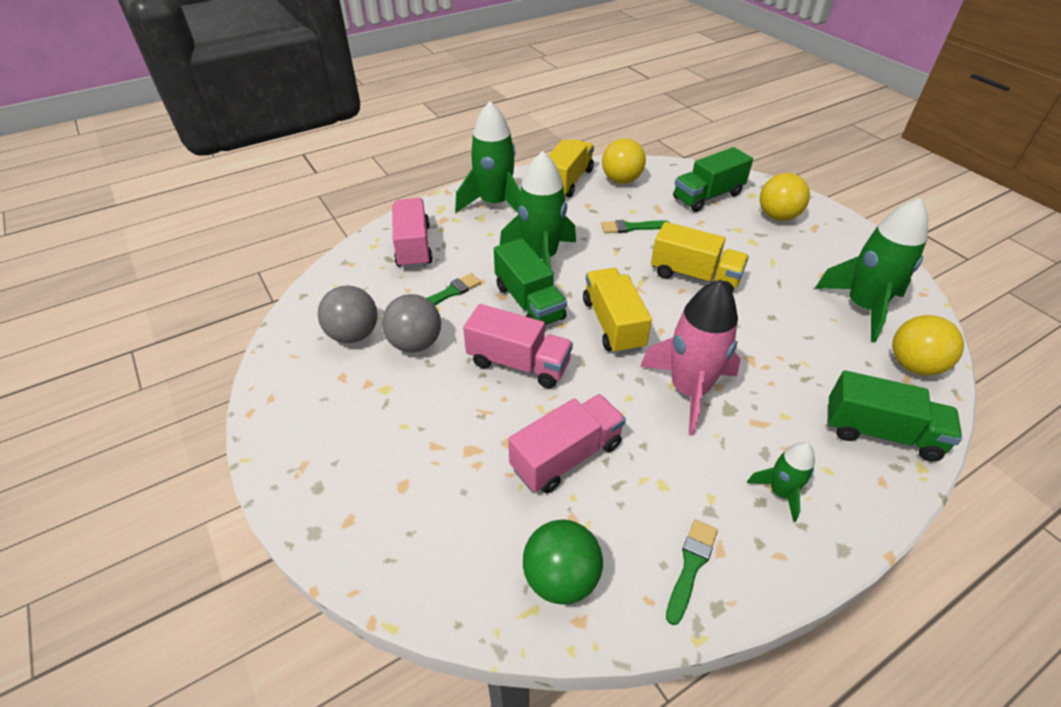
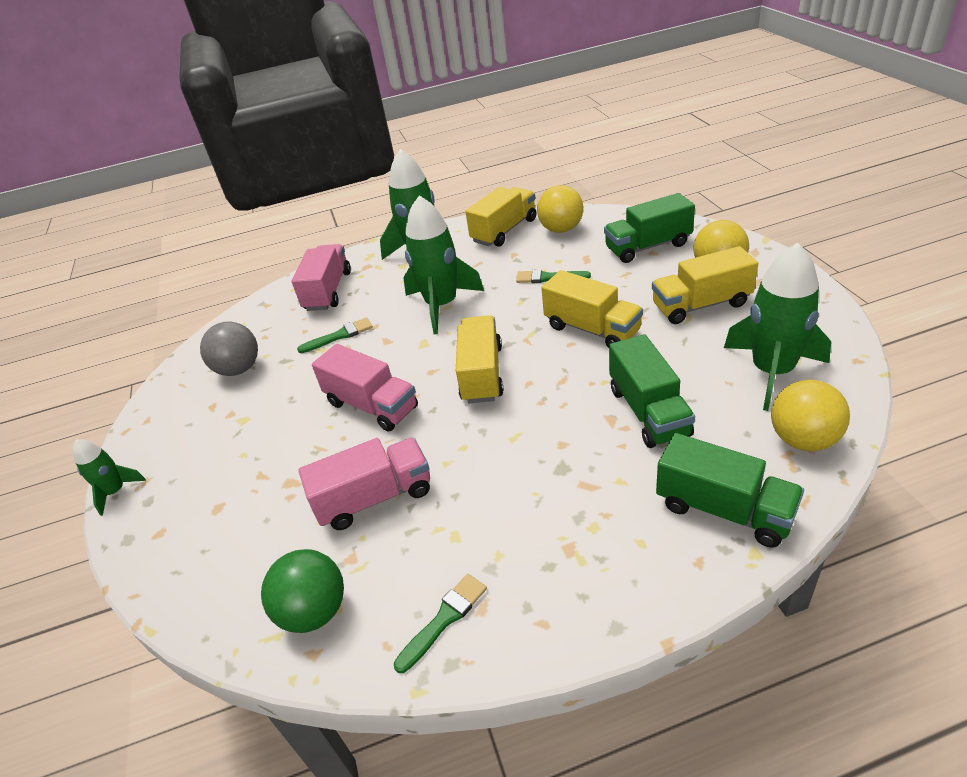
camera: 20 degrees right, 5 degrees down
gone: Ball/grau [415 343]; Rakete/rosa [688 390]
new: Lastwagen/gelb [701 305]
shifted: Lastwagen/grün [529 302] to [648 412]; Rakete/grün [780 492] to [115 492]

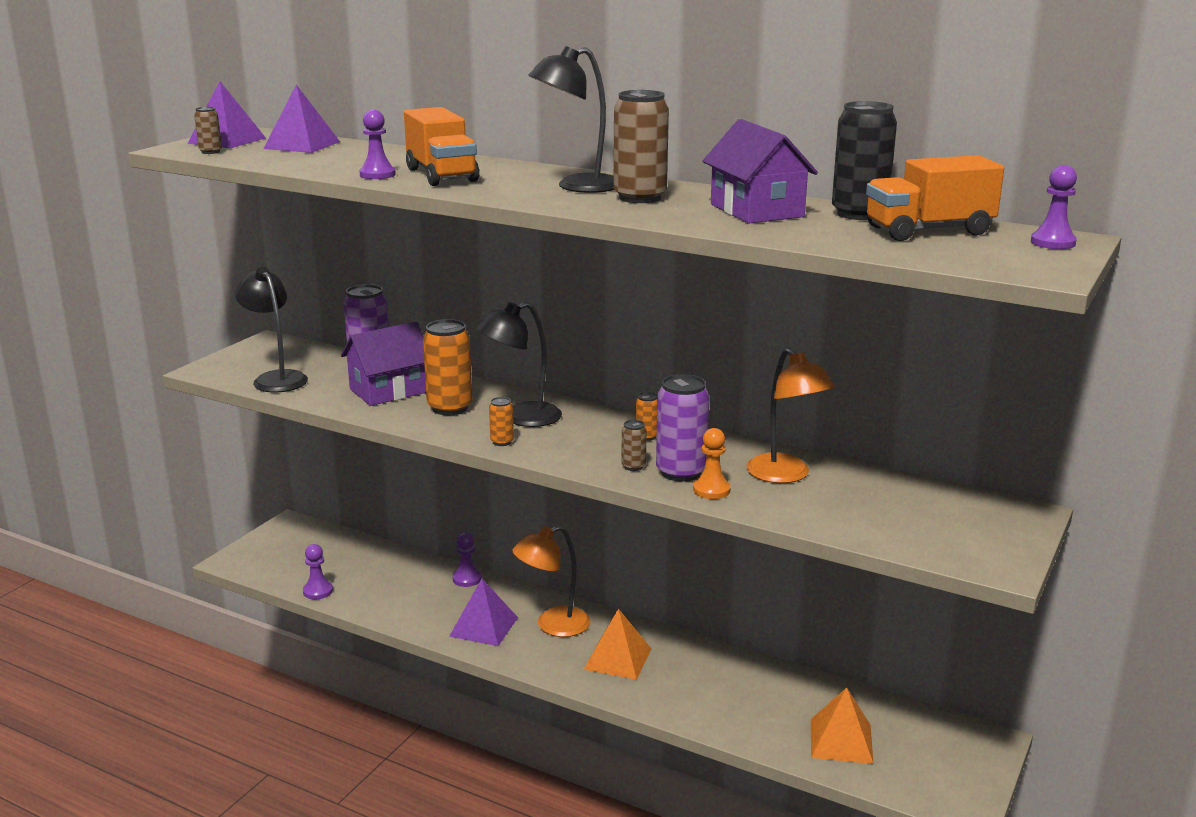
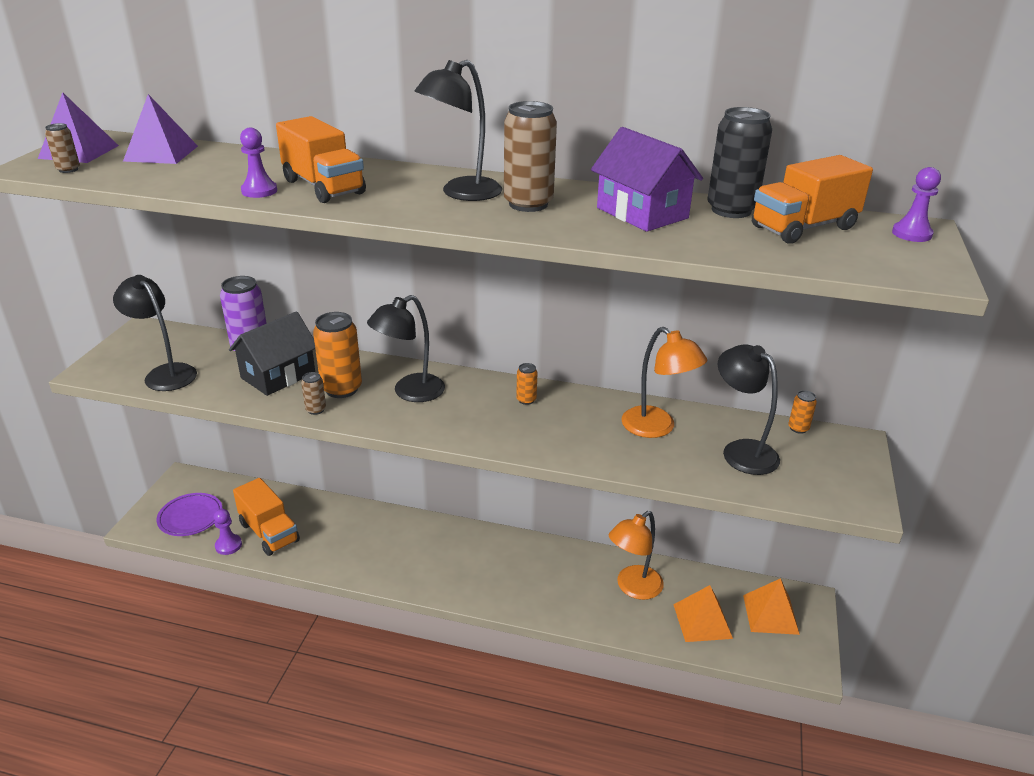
camera: 15 degrees left, 10 degrees up
gone: Pyramide/lila [484 627]; Bauer/lila [467 579]; Dose/lila [681 472]; Bauer/orange [711 490]
new: Teller/lila [190 517]; Lastwagen/orange [269 532]; Lampe/schwarz [741 451]
shifted: Dose/orange [502 442] to [798 428]; Lampe/orange [553 626] to [633 588]; Pyramide/orange [618 658] to [770 614]; Dose/braun [633 466] to [316 410]
repainted: Haus/lila [389 390] to Haus/schwarz [278 375]

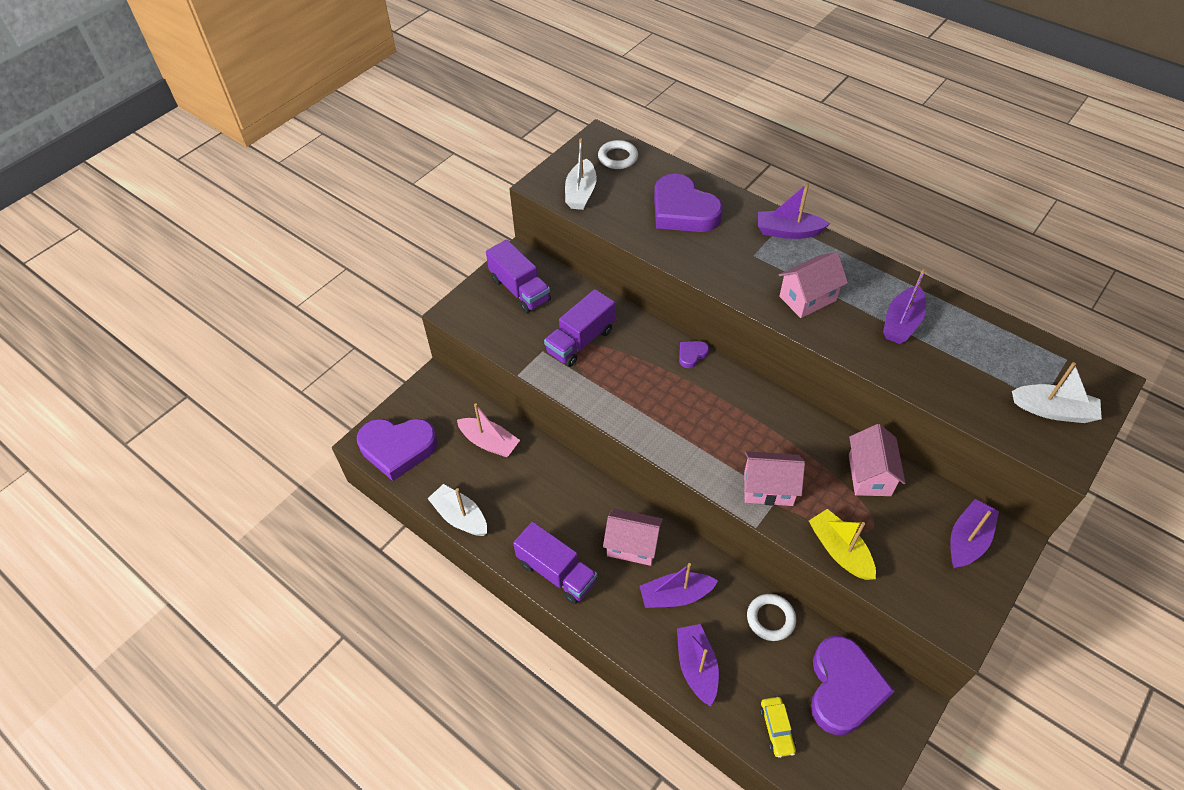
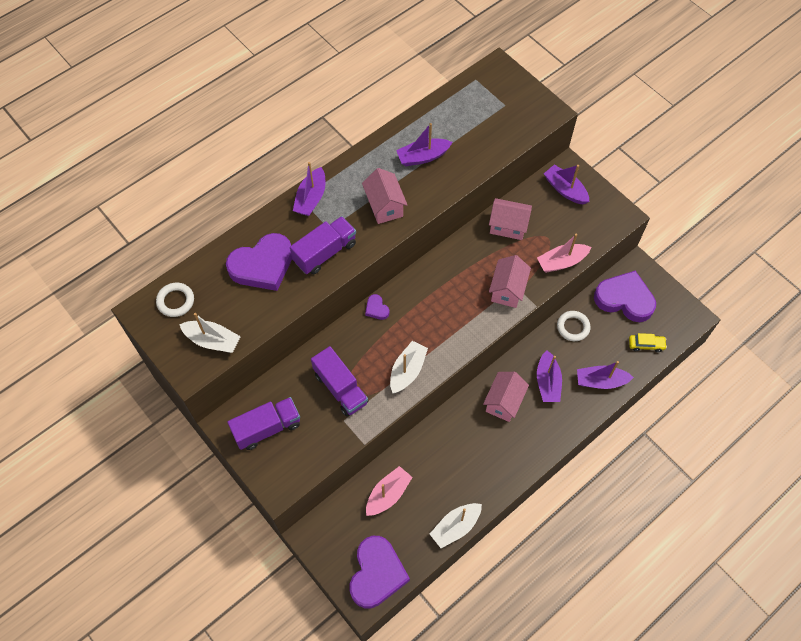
camera: 80 degrees left, 10 degrees up
shifted: Lastwagen/lila [556 572] to [325 252]; Boot/weiß [1053 410] to [407 371]
repainted: Boot/gelb [839 550] to Boot/rosa [561 262]
rotated: Boot/lila [901 323] = [423 157] 120 degrees clockwise

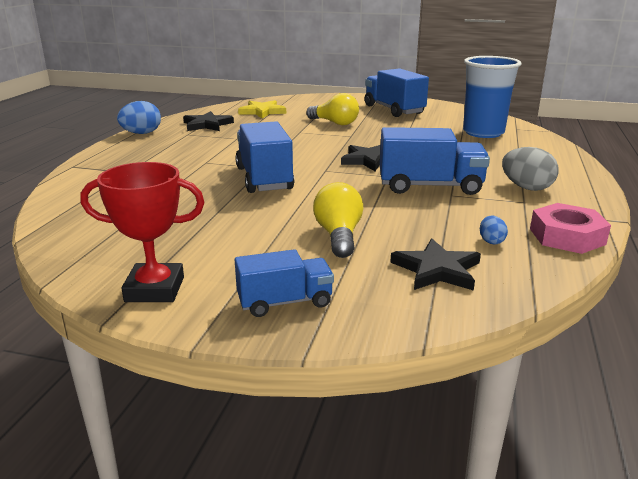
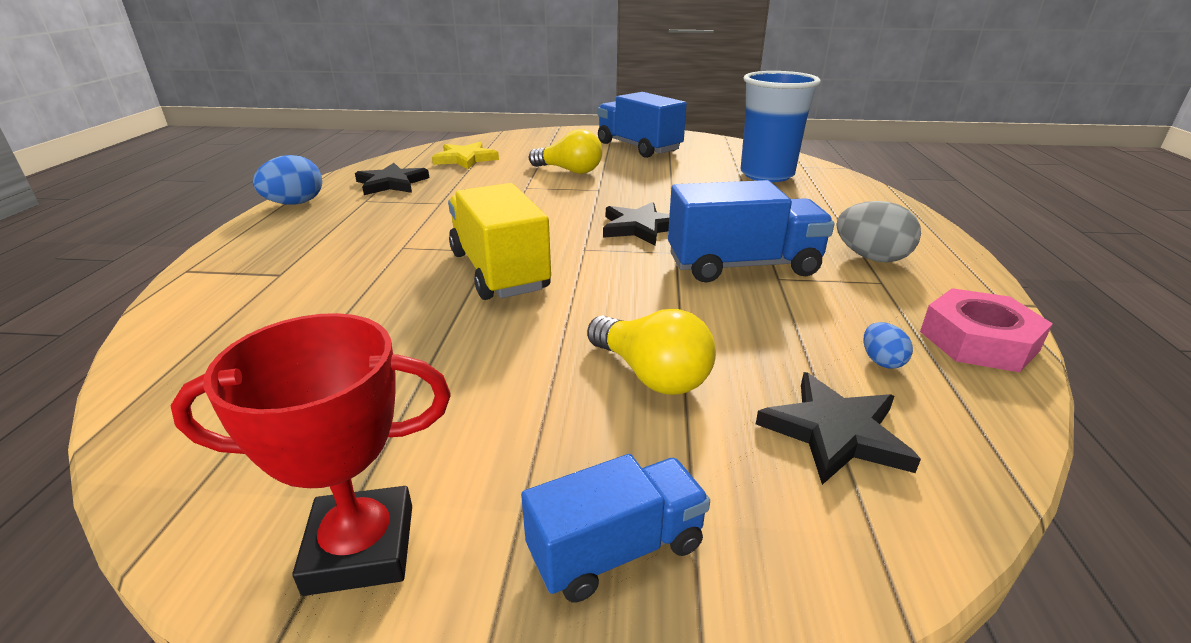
camera: 10 degrees left, 5 degrees up
repainted: Lastwagen/blau [264 179] to Lastwagen/gelb [499 271]
rotated: Glühbirne/gelb [338 236] = [651 375] 150 degrees clockwise

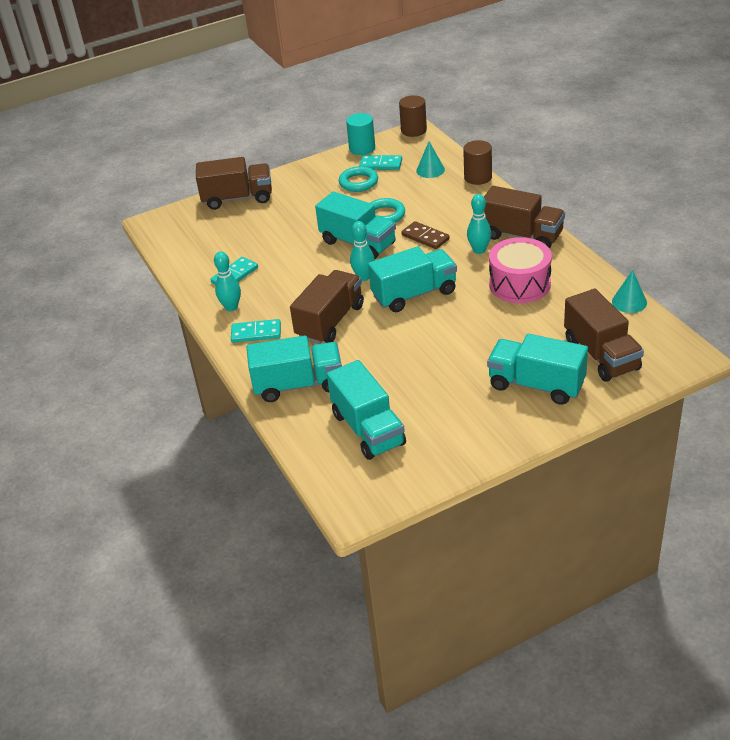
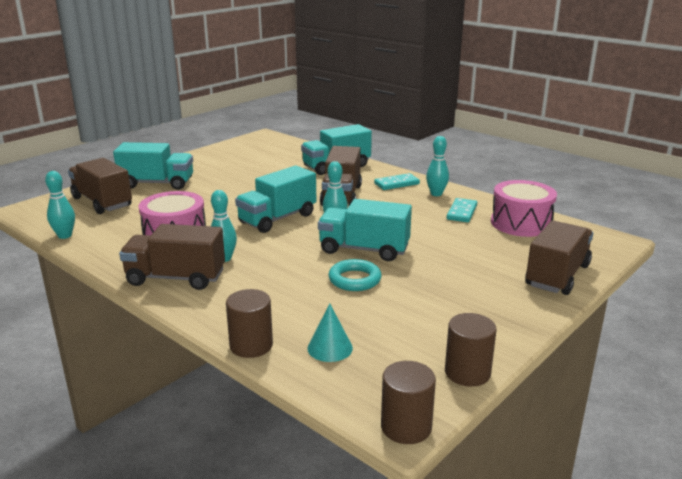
camera: 155 degrees right, 15 degrees down
gone: Lastwagen/türkis [368 429]; Ring/türkis [358 182]; Dominostein/türkis [380 164]; Dominostein/braun [425 237]
new: Trommel/rosa [521 223]
swapped: Kegel/türkis [629 302] to Bowlingkegel/türkis [65 236]
repainted: Vollzylinder/türkis [362 148] to Vollzylinder/braun [467 372]
rotated: Lastwagen/braun [238 198] = [557 275] 150 degrees clockwise

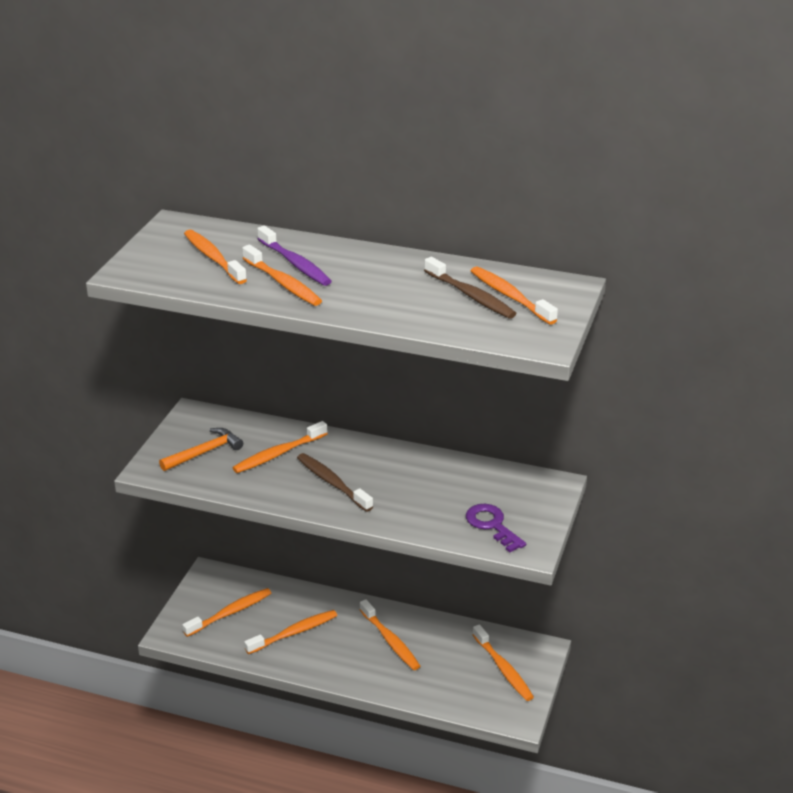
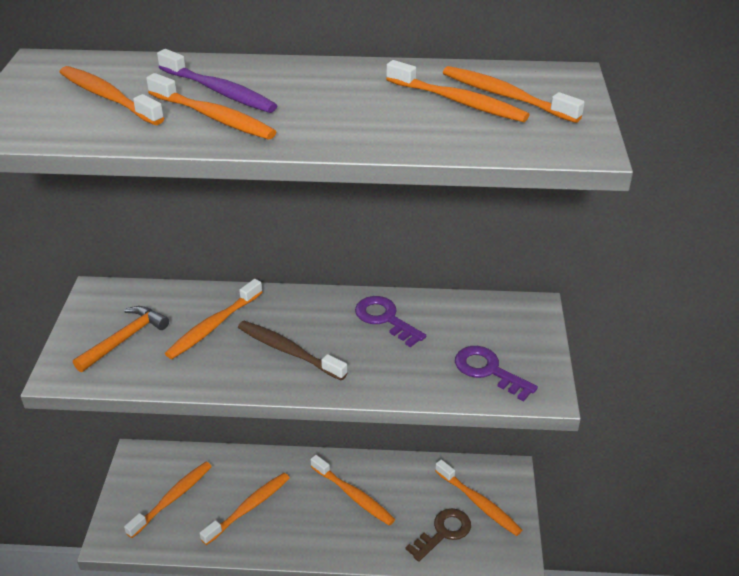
camera: 15 degrees left, 5 degrees up
new: Schlüssel/lila [385 319]; Schlüssel/braun [443 532]
repainted: Zahnbürste/braun [470 295] to Zahnbürste/orange [457 101]

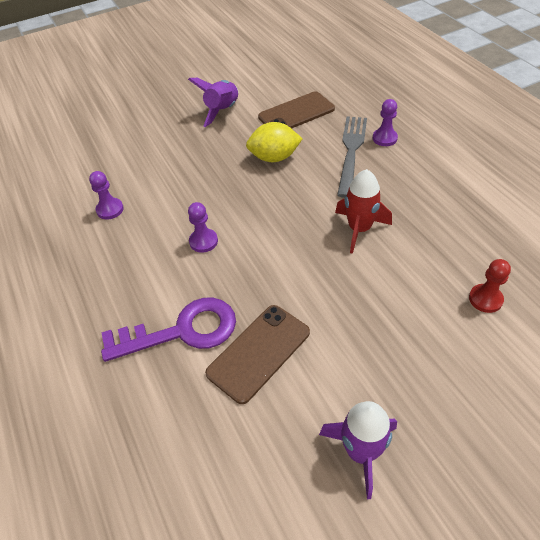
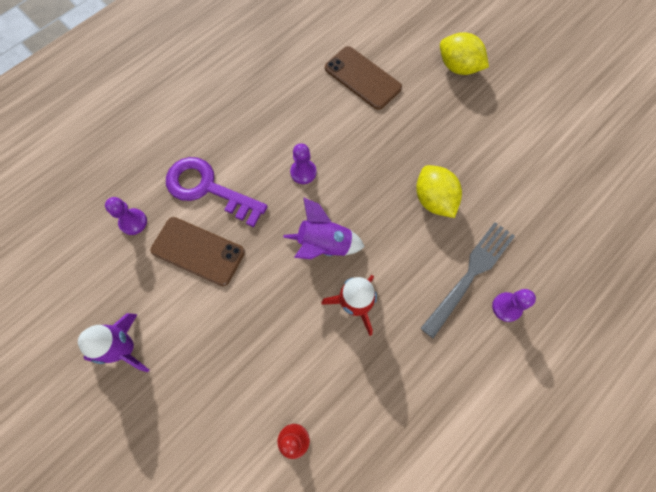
camera: 70 degrees right, 20 degrees up
new: Zitrone/gelb [458 67]
shifted: Bauer/lila [110 209] to [133 222]; Rakete/lila [222 111] to [324 245]; Handy/braun [296 113] to [362 78]
rotated: Schlüssel/lila [182 331] = [207 188] 150 degrees clockwise; Gabel/grau [351 152] = [470 275] 45 degrees counterclockwise

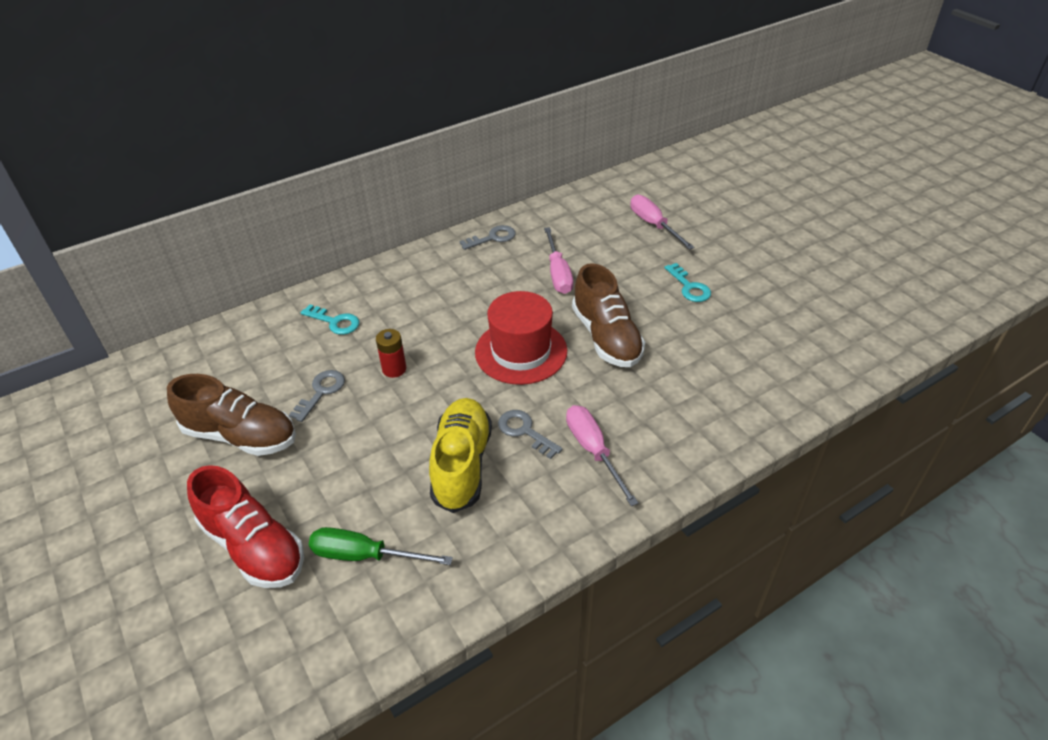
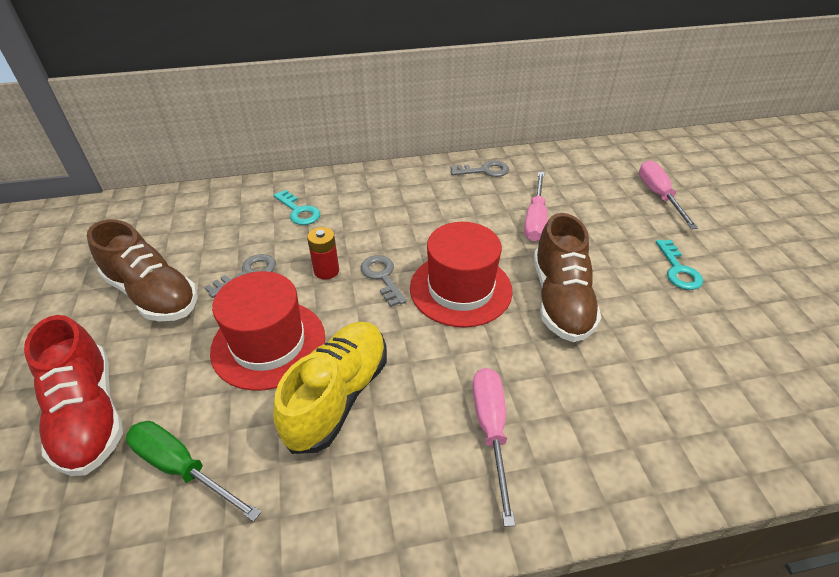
camera: 20 degrees right, 0 degrees up
new: Hut/rot [268 343]
shifted: Schlüssel/grau [525 431] to [382 277]

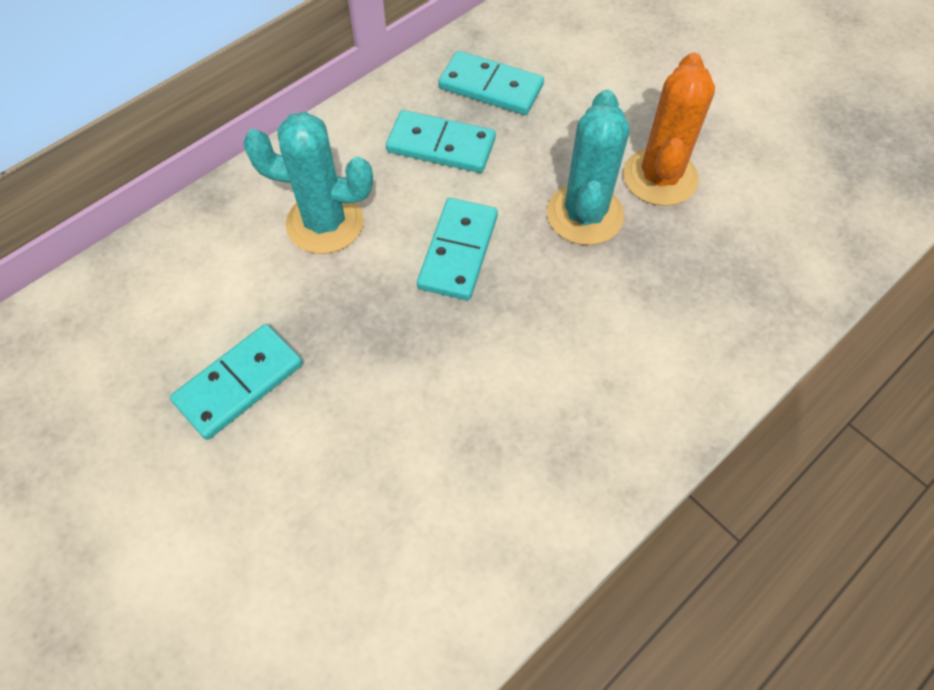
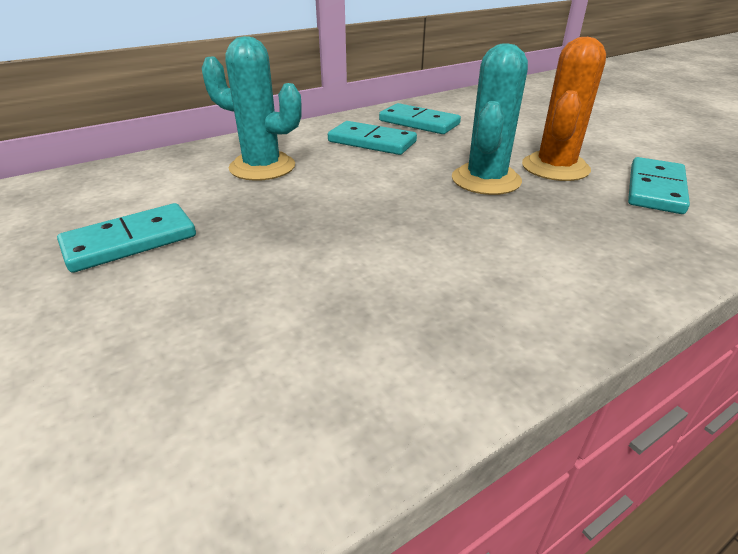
camera: 10 degrees right, 25 degrees down
shifted: Dominostein/türkis [458 251] to [655 189]

